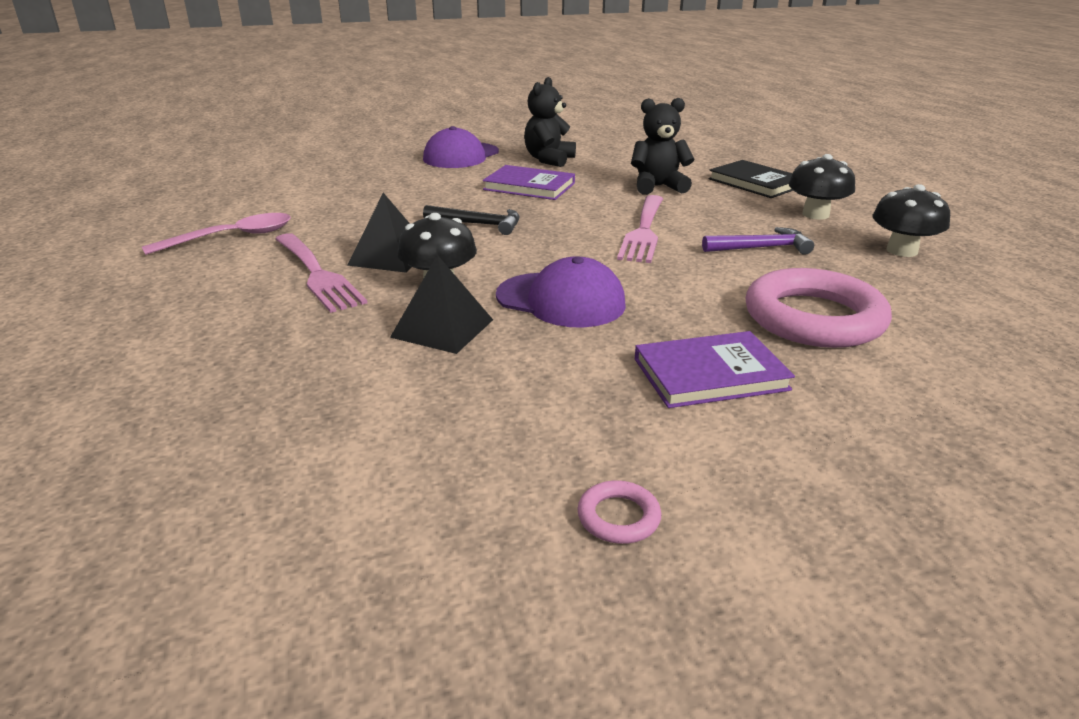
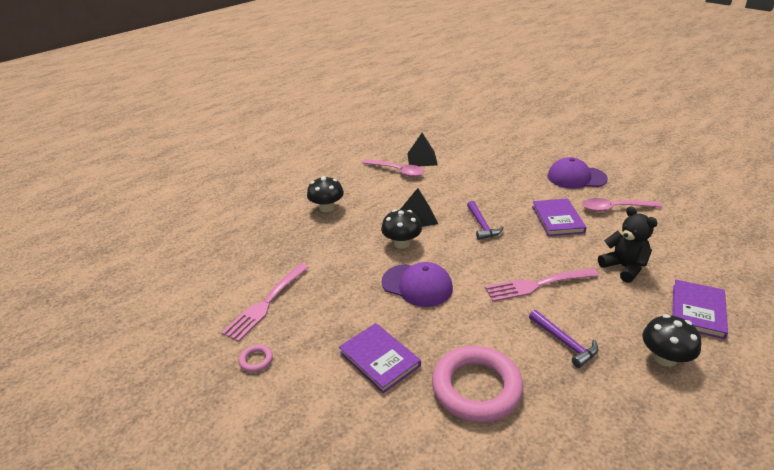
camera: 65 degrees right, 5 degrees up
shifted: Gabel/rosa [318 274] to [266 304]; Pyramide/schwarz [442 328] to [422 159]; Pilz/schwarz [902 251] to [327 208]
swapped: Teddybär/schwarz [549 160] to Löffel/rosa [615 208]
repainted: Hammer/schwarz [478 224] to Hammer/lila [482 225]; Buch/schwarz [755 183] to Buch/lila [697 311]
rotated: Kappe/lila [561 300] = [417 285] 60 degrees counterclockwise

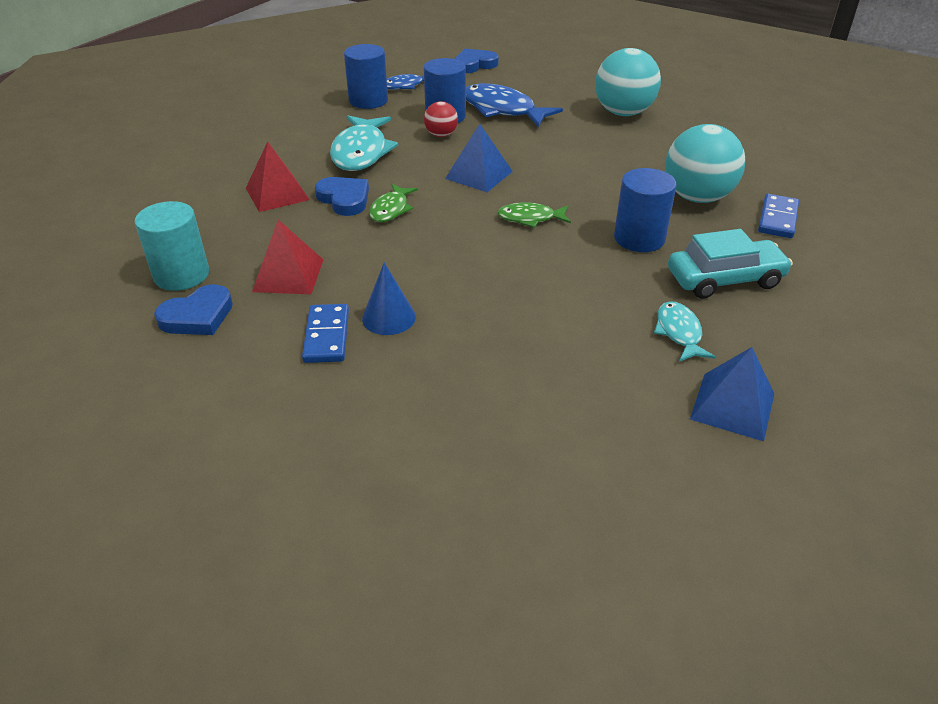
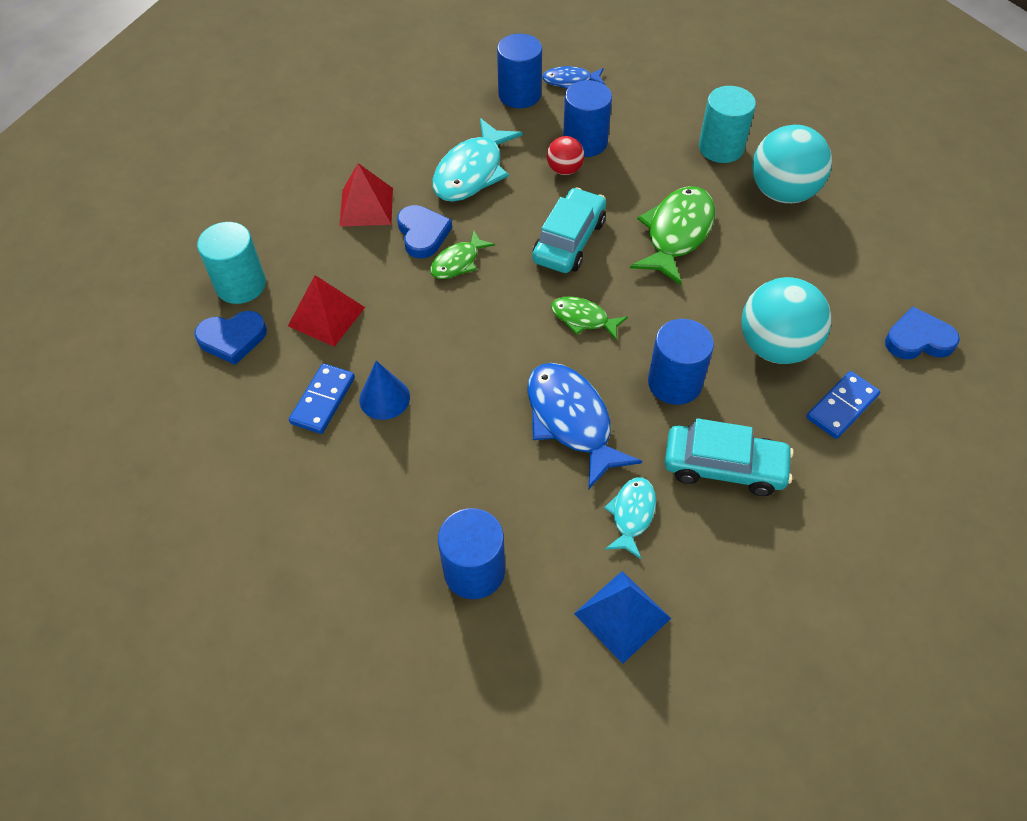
camera: 25 degrees right, 15 degrees up
new: Vollzylinder/blau [474 570]; Fisch/grün [677 234]; Vollzylinder/türkis [721 148]
shifted: Herz/blau [474 64] to [918 339]; Fisch/blau [502 110] to [571 421]
swapped: Pyramide/blau [479 175] to Auto/türkis [569 241]

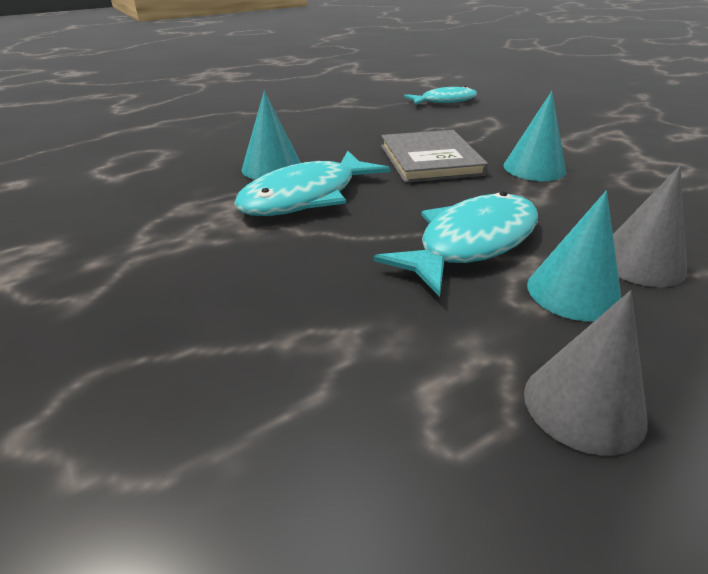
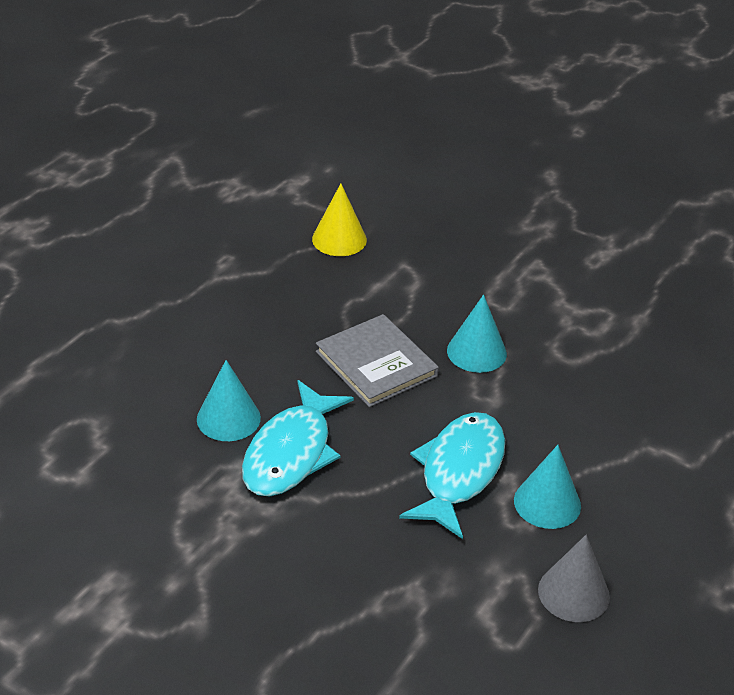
camera: 25 degrees left, 5 degrees up
gone: Kegel/grau [640 262]
swapped: Fisch/türkis [444 101] to Kegel/gelb [339 239]

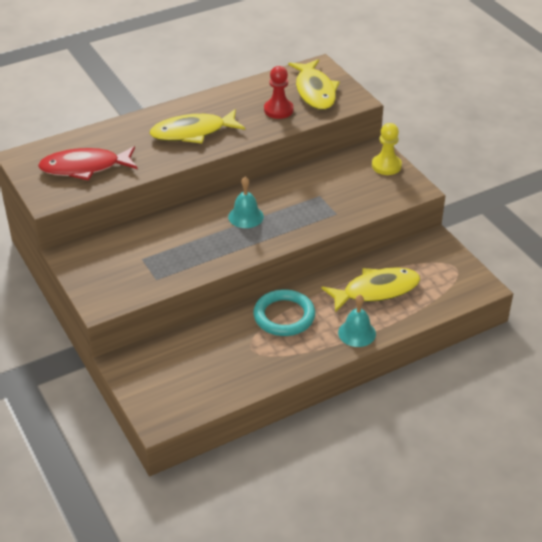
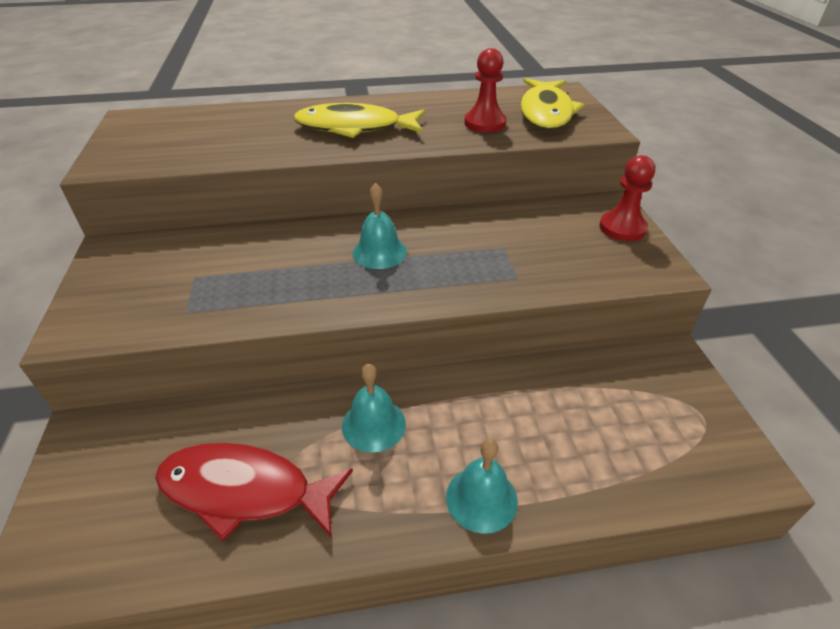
camera: 20 degrees right, 0 degrees up
gone: Fisch/gelb [376 291]
shifted: Fisch/rot [85 167] to [244 491]
swapped: Ring/türkis [284 316] to Glocke/türkis [373 424]
repainted: Bauer/gelb [386 166] to Bauer/rot [622 228]

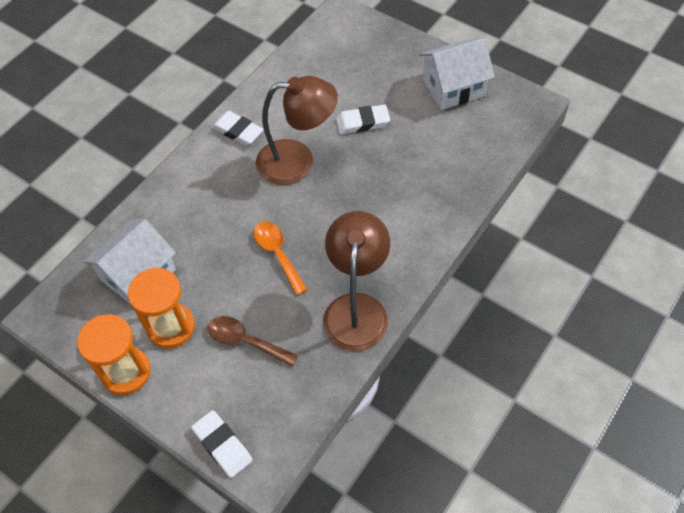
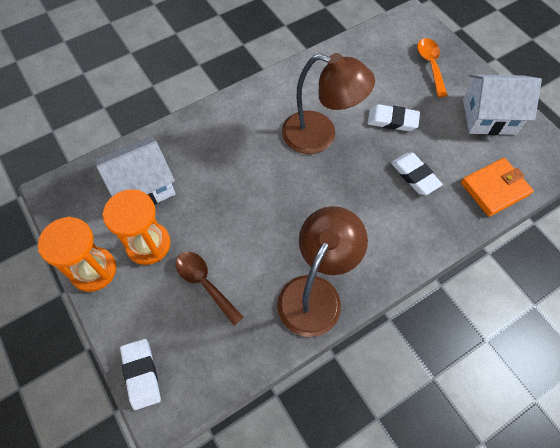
camera: 20 degrees right, 5 degrees up
new: Geldbörse/orange [494 188]
shifted: Radiergummi/weiß [238 131] to [414 176]; Löffel/orange [277 254] to [430 65]

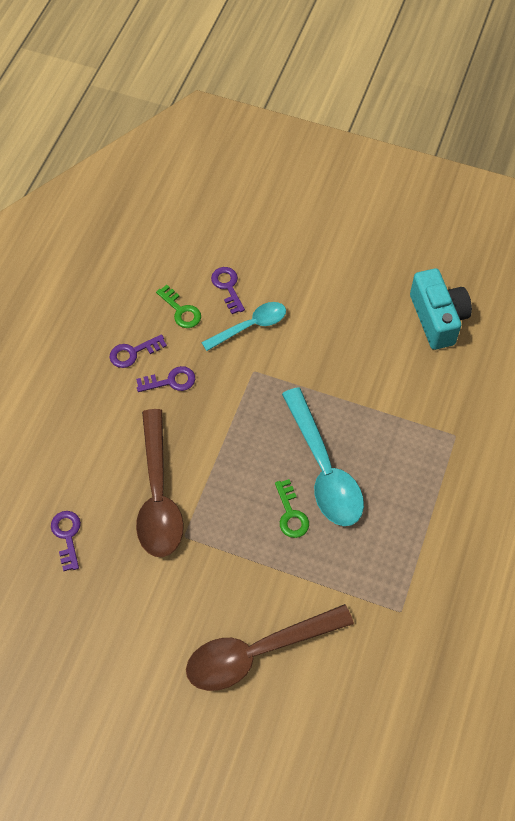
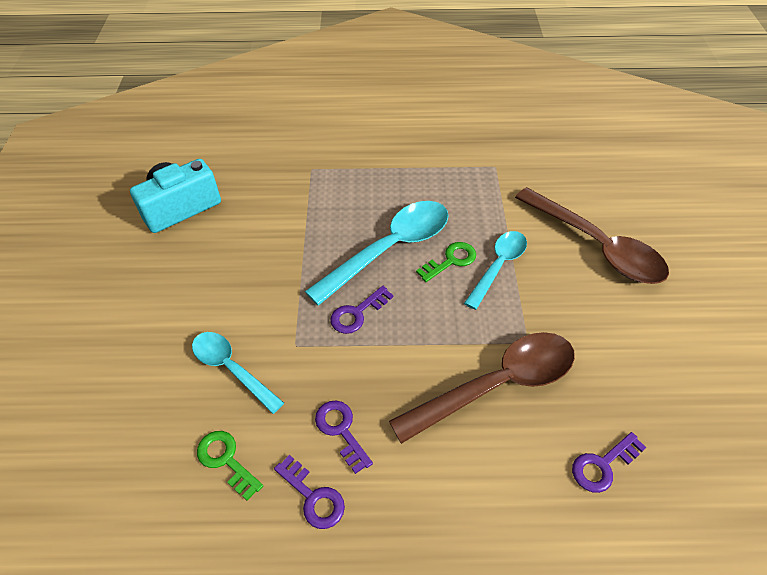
camera: 110 degrees left, 10 degrees down
new: Löffel/türkis [498 266]
shifted: Schlüssel/lila [228 287] to [357 313]
rotated: Schlüssel/grün [181 310] = [226 460] 75 degrees counterclockwise

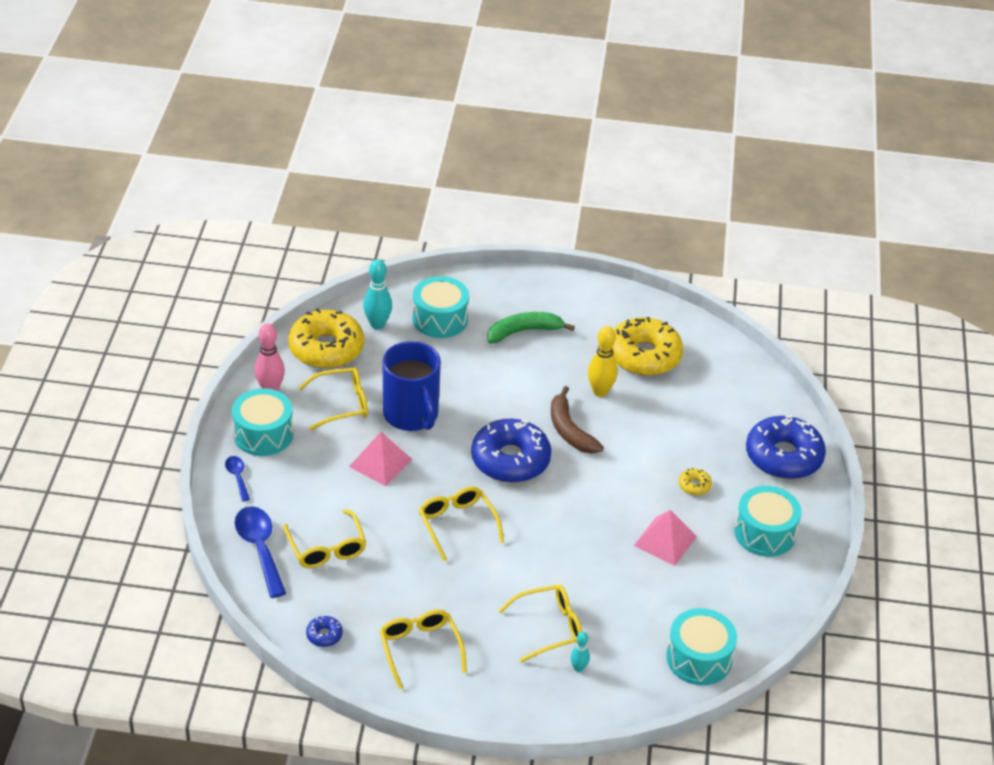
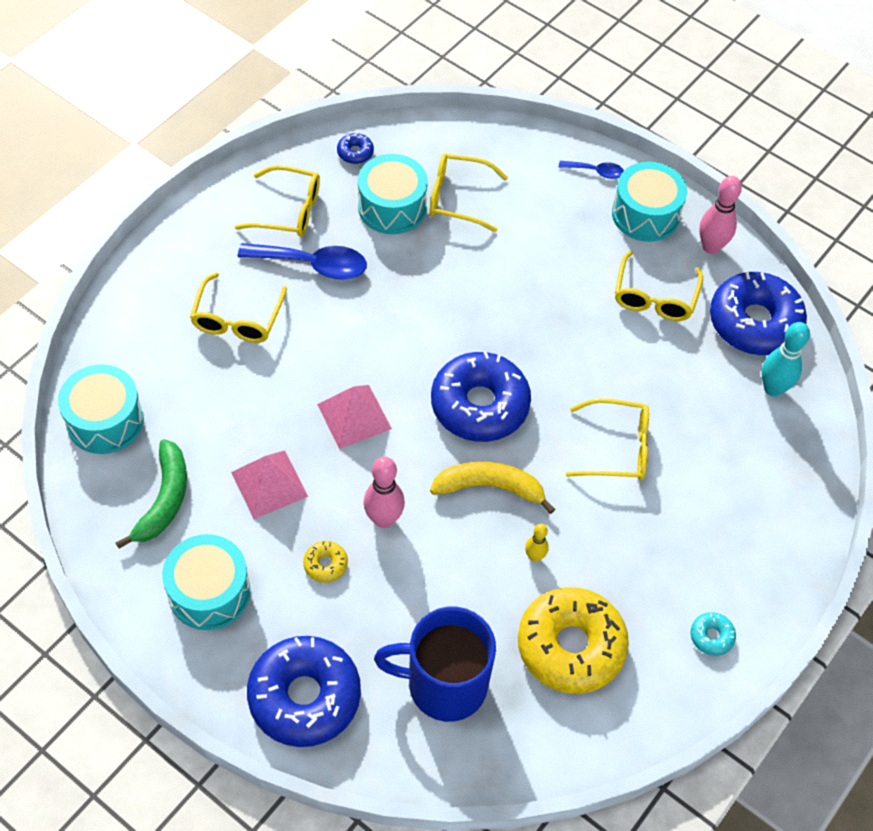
camera: 120 degrees right, 15 degrees up
gone: Bowlingkegel/türkis [578 668]
new: Bowlingkegel/rosa [383 519]; Donut/türkis [711 636]
shifted: Löffel/blau [260 548] to [313 265]; Pyramide/rosa [380 463] to [354 416]; Tasse/blau [411 415] to [444 684]; Trommel/türkis [440 319] to [392 207]; Brille/gelb [457 524] to [617 448]; Banane/grün [523 331] to [164 499]
repainted: Donut/gelb [326 348] to Donut/blau [754 322]; Banane/braun [569 430] to Banane/gelb [489 487]
scaled: Bowlingkegel/gelb [600 391] = [534 556] x0.56

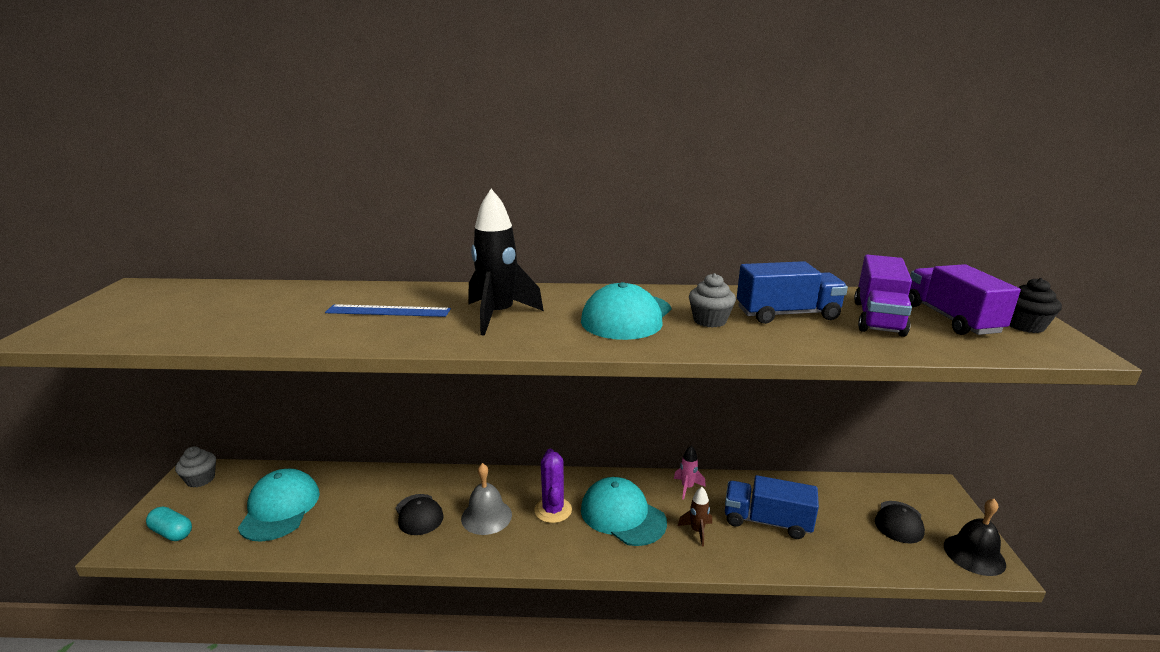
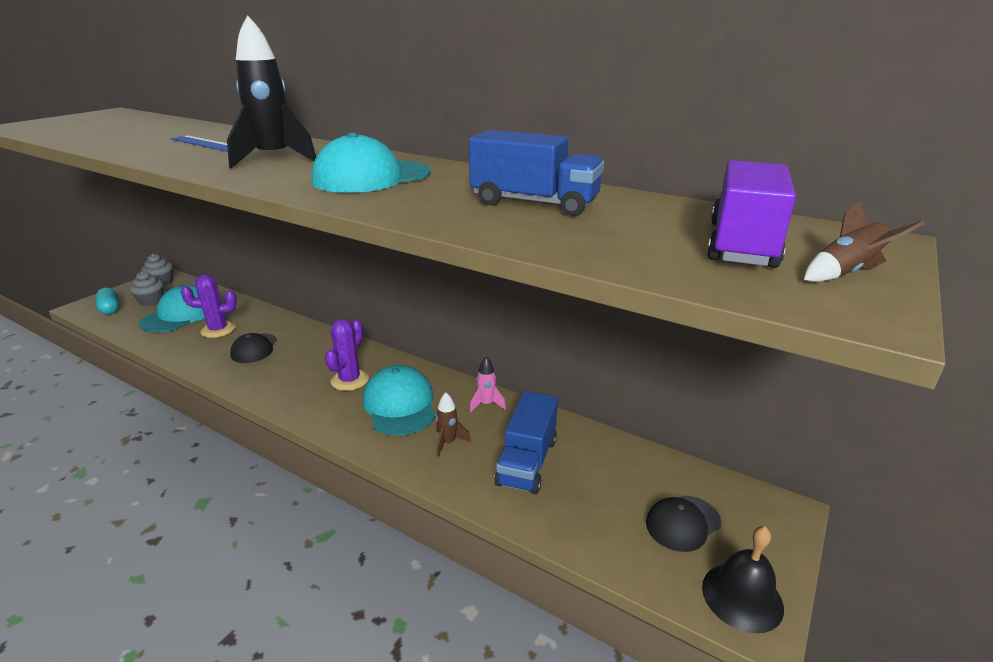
camera: 30 degrees right, 5 degrees up
gone: Glocke/grau [486 516]; Lastwagen/lila [878 318]
new: Kaktus/lila [218 330]
shifted: Muffin/grau [709 320] to [151 301]
swapped: Muffin/schwarz [1025 326] to Rakete/braun [846 273]
rotated: Lastwagen/blau [767 521] = [527 462] 120 degrees counterclockwise

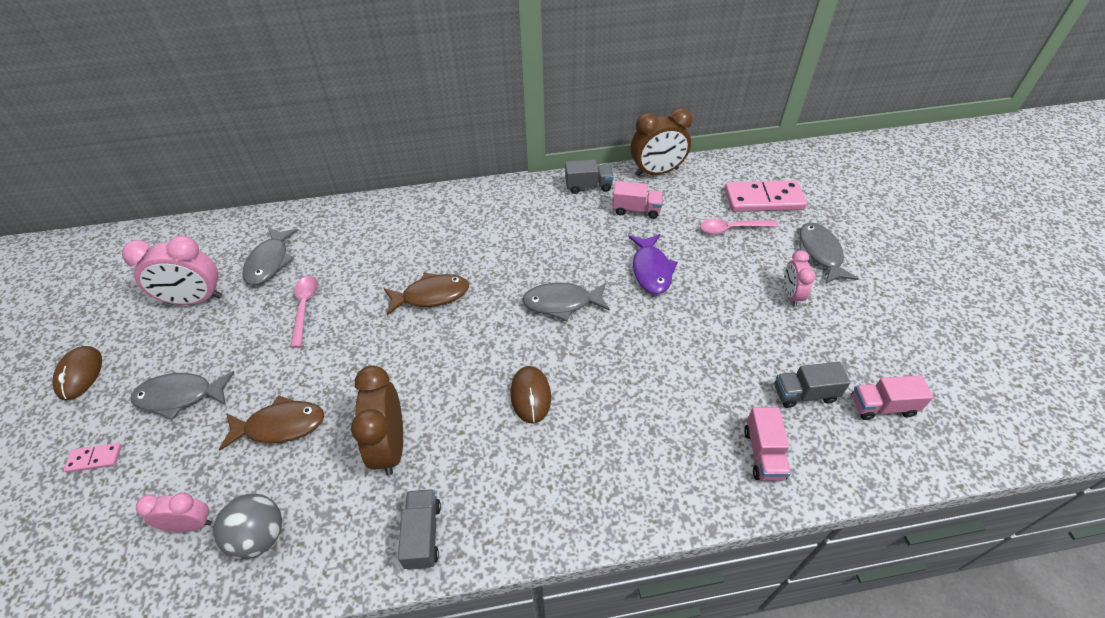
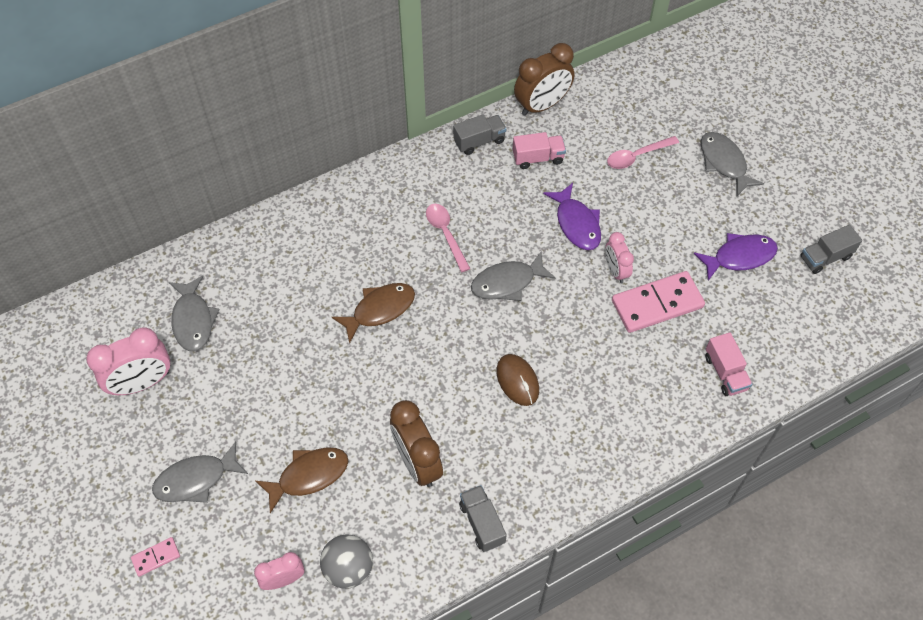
camera: 20 degrees left, 10 degrees up
gone: Computermaus/braun [80 374]; Lastwagen/rosa [882 406]
new: Fisch/lila [739 257]
shifted: Löffel/rosa [305 307] to [445 234]; Dominostein/rosa [763 199] to [657 304]; Lastwagen/grau [804 393] to [825 257]; Wecker/rosa [790 295] to [616 270]

